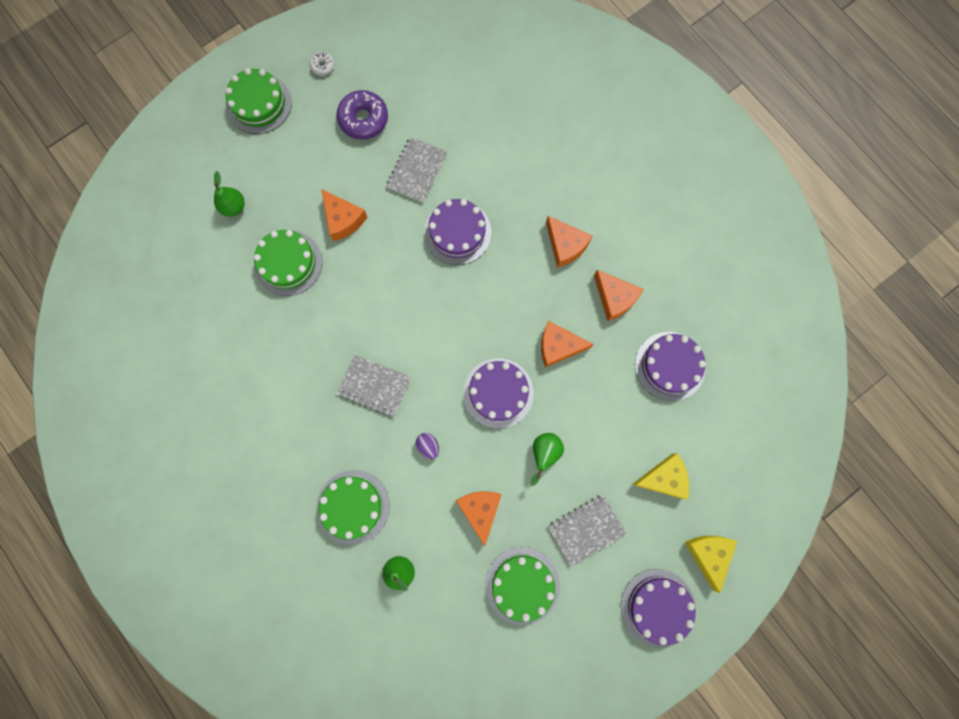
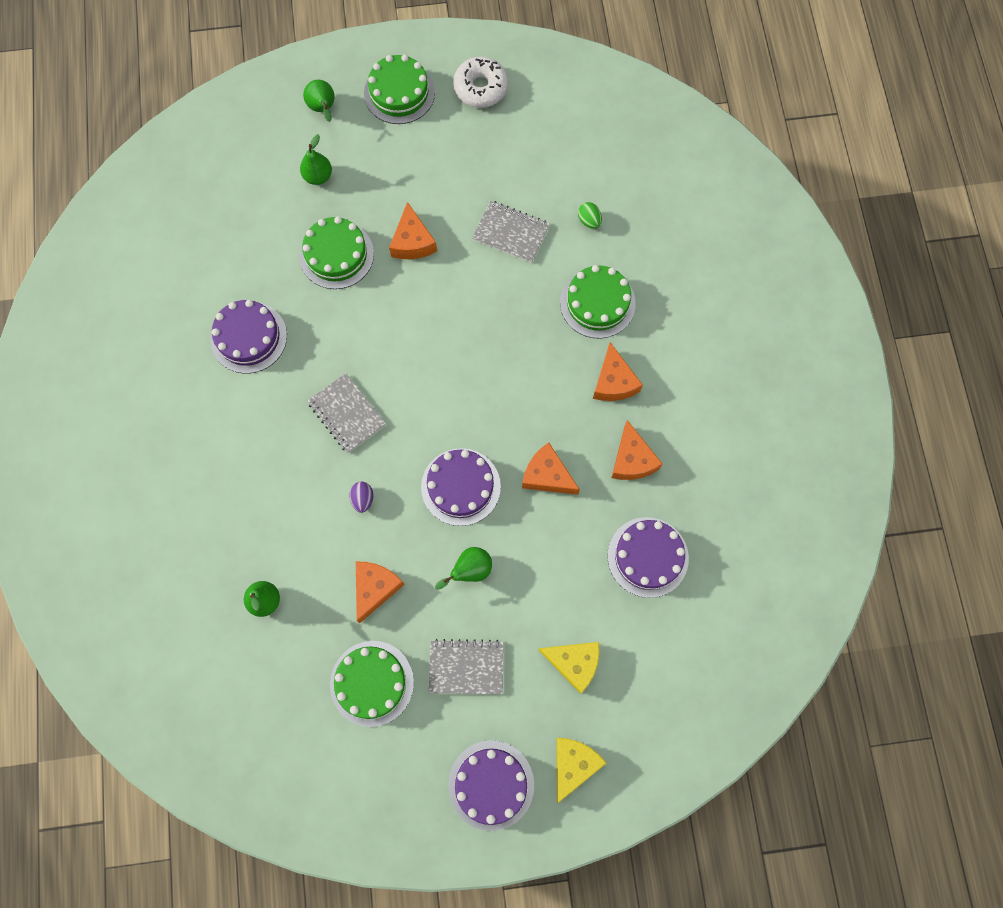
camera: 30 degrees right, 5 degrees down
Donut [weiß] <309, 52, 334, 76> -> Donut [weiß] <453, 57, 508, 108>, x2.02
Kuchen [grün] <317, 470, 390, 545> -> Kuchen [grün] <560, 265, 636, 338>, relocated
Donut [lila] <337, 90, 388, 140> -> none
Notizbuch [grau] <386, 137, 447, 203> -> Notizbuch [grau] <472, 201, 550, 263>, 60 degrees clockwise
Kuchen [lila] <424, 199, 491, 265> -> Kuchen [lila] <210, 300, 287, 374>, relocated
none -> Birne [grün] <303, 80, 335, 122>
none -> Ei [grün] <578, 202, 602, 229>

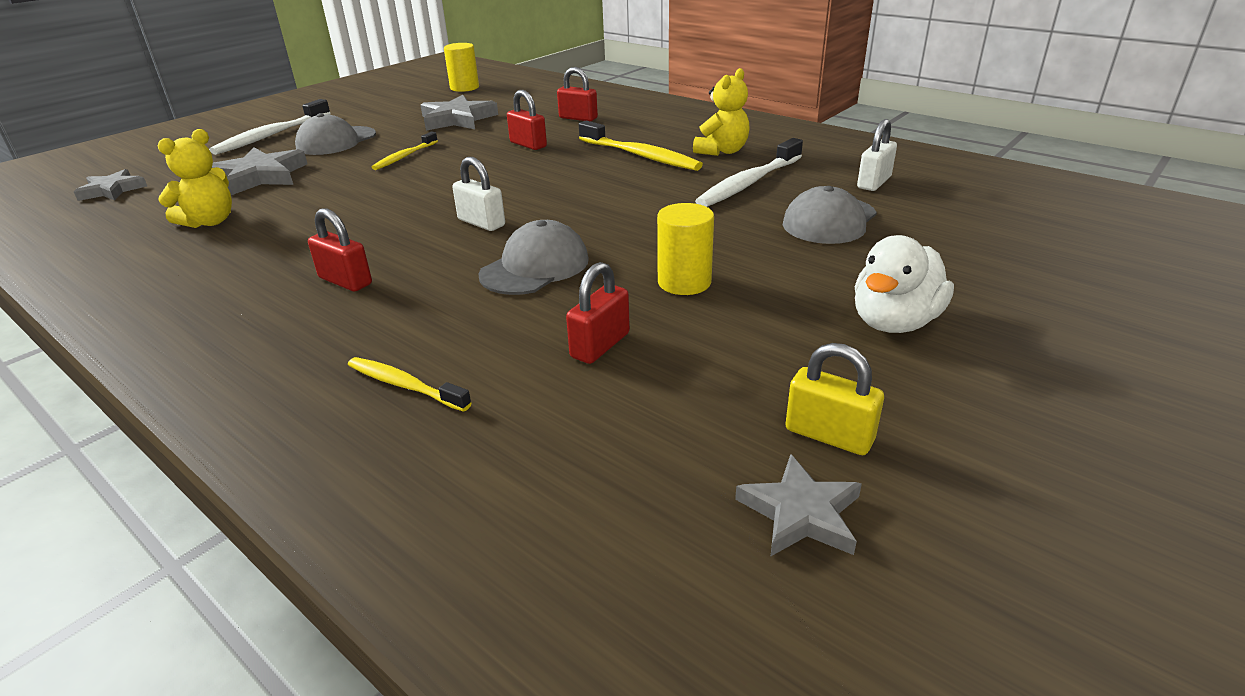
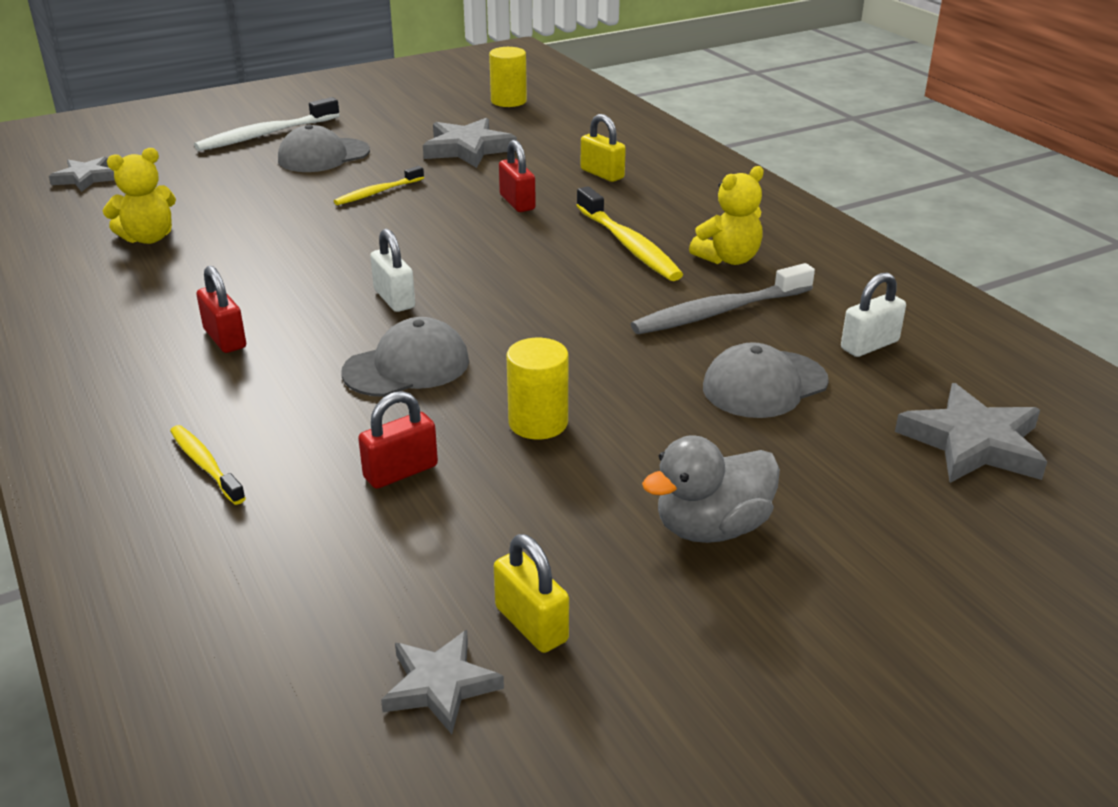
camera: 20 degrees right, 0 degrees up
Stern [grau] <212, 147, 308, 195> -> Stern [grau] <895, 383, 1047, 483>, relocated
Vorhängeschloss [rot] <557, 67, 598, 121> -> Vorhängeschloss [gelb] <581, 114, 626, 182>
Zahnbürste [weiß] <695, 138, 803, 207> -> Zahnbürste [grau] <631, 263, 815, 334>
Ente [weiß] <855, 235, 954, 333> -> Ente [grau] <642, 435, 780, 543>

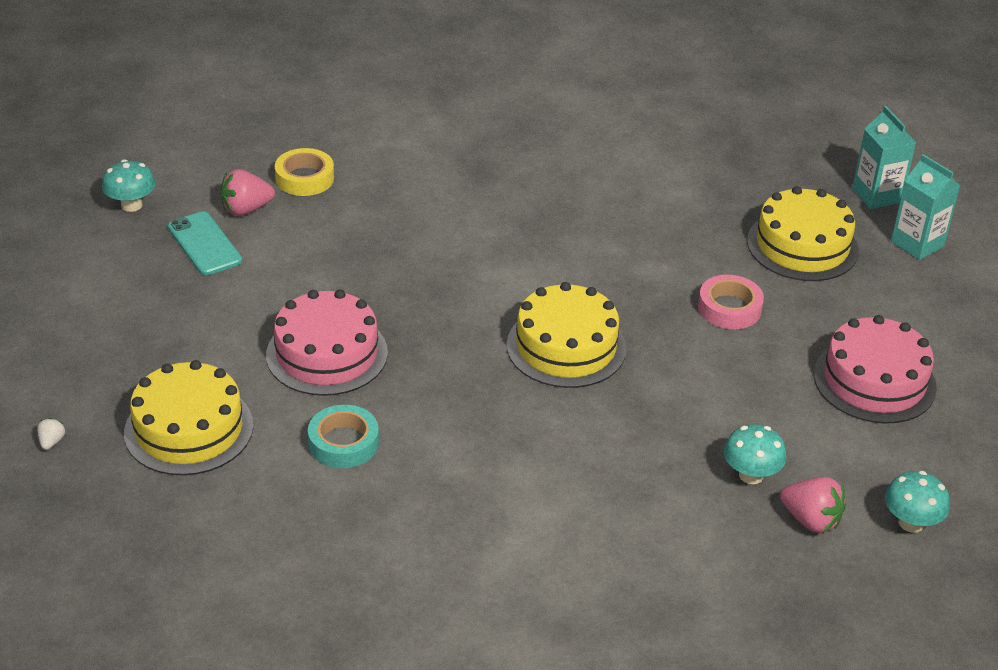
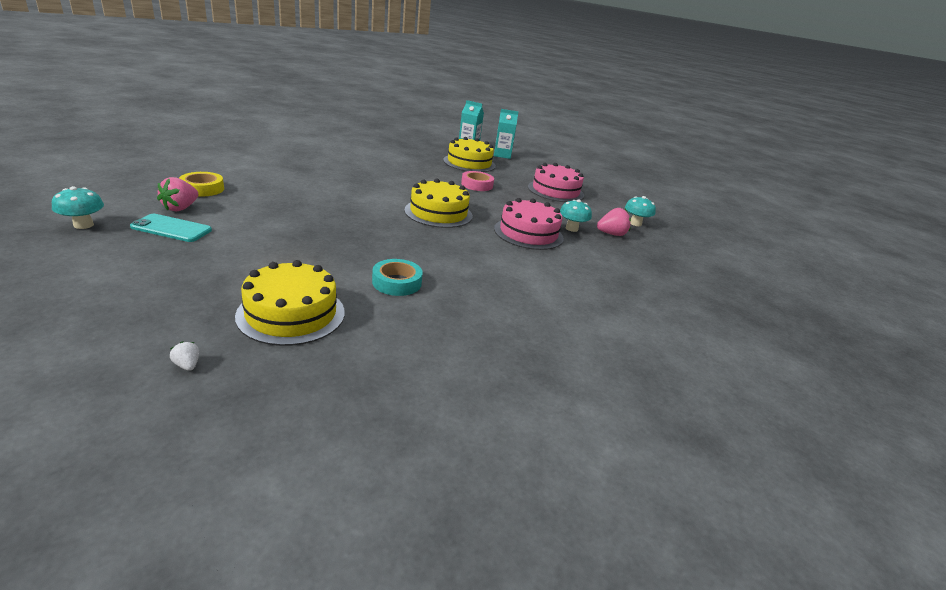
camera: 50 degrees left, 10 degrees down
Kuchen [rosa] <266, 289, 388, 396> -> Kuchen [rosa] <494, 198, 564, 250>, relocated

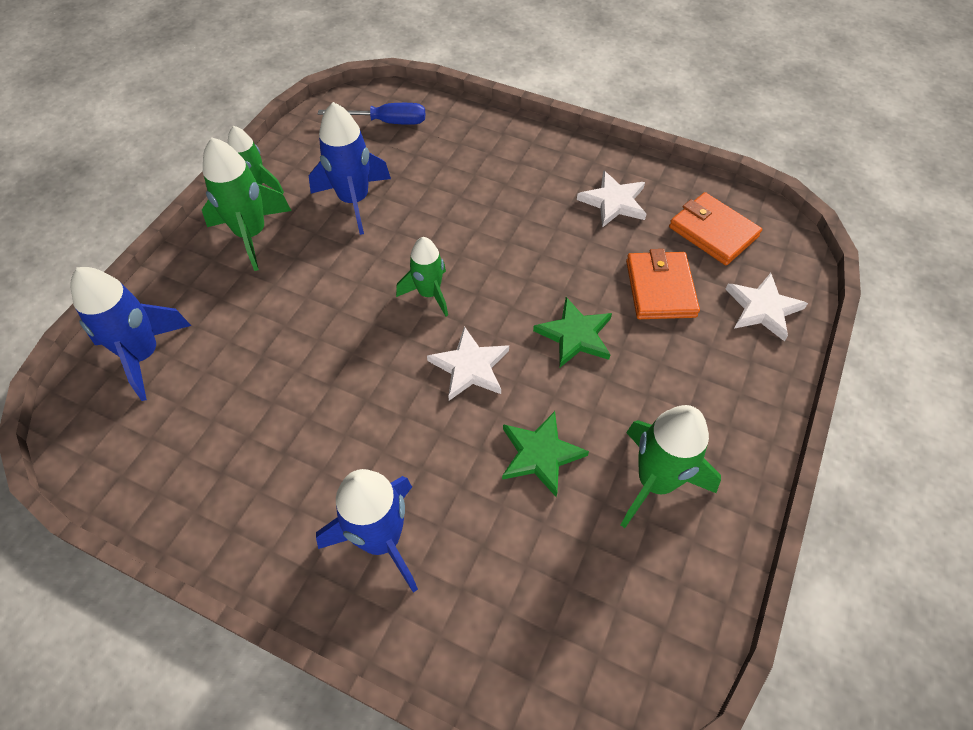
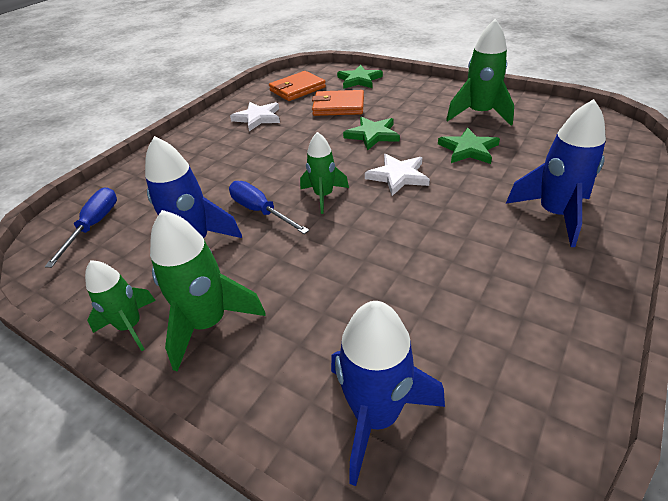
camera: 80 degrees left, 15 degrees down
Stern [weiß] <725, 273, 808, 342> -> Stern [grün] <337, 65, 383, 89>
none -> Schraubenzieher [blau] <229, 181, 309, 234>

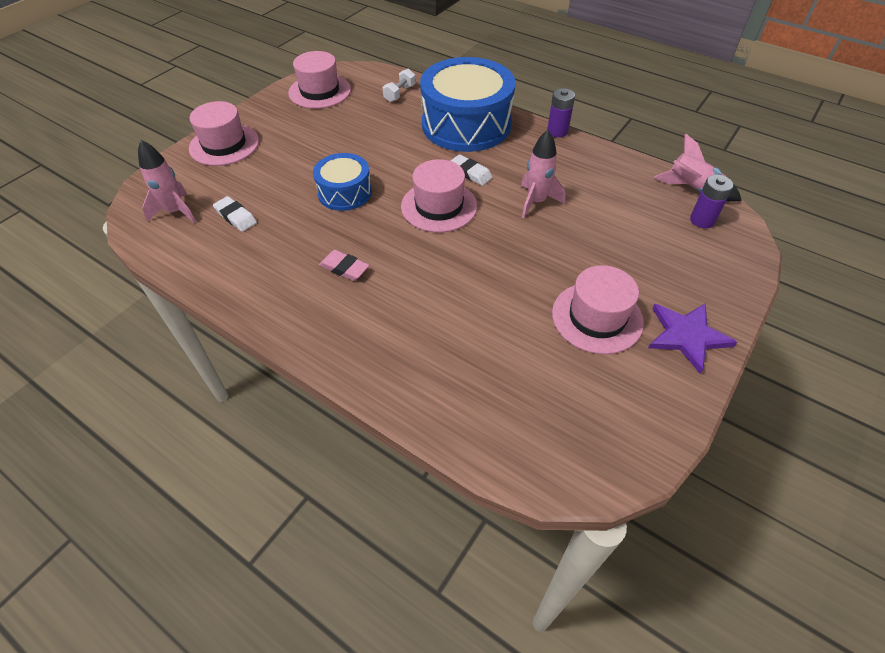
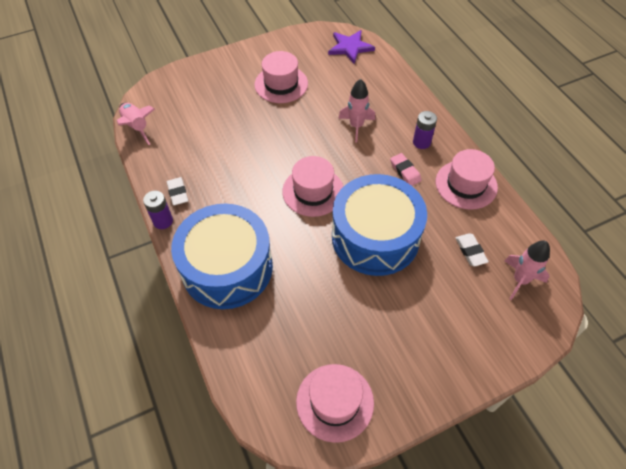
camera: 150 degrees left, 5 degrees up
Hut [rosa] <189, 101, 259, 166> -> Hut [rosa] <436, 149, 498, 210>, relocated
Trommel [blau] <313, 153, 372, 211> -> Trommel [blau] <332, 174, 427, 276>, x1.87
Hantel [weiß] <383, 69, 416, 102> -> none
Radiergummi [weiß] <451, 154, 493, 186> -> Radiergummi [weiß] <167, 177, 188, 206>, relocated
Rakete [rosa] <521, 130, 565, 218> -> Rakete [rosa] <338, 79, 375, 142>, relocated
Stern [lila] <648, 303, 737, 374> -> Stern [lila] <328, 30, 375, 64>, relocated
Batterie [lila] <690, 175, 733, 228> -> Batterie [lila] <413, 111, 437, 149>, relocated

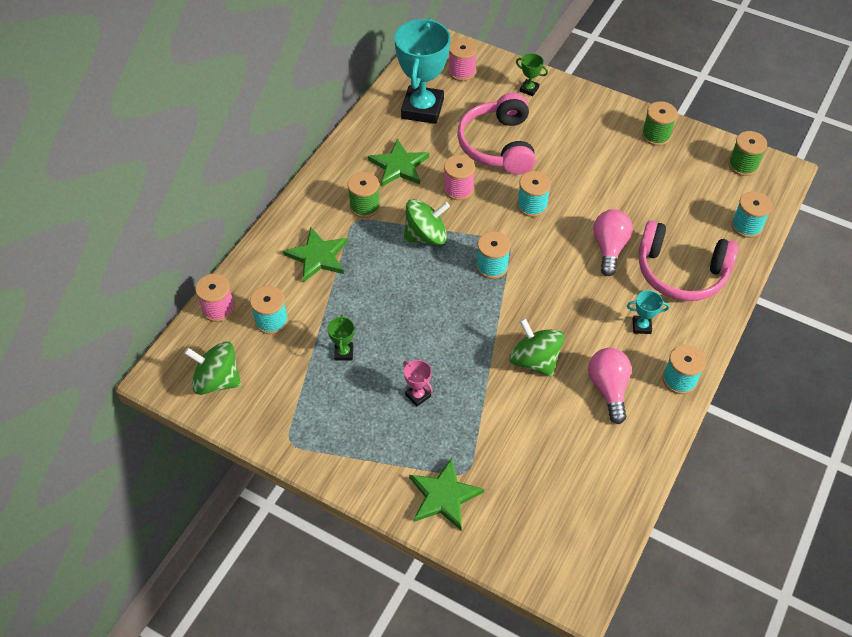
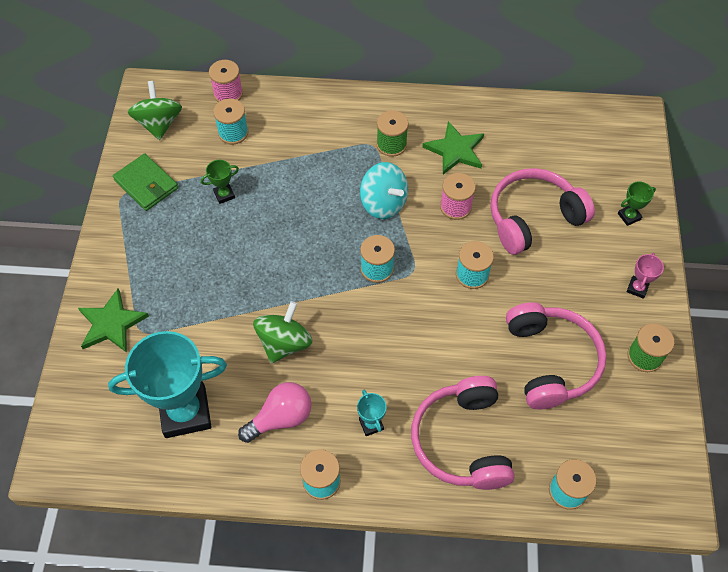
camera: 65 degrees right, 5 degrees up
Stern [grün] <283, 227, 348, 283> -> none
Pokal [türkis] <394, 18, 451, 124> -> Pokal [türkis] <108, 331, 227, 438>, relocated
Pokal [rosa] <403, 360, 433, 407> -> Pokal [rosa] <627, 253, 664, 299>, relocated
Kreisel [grün] <404, 199, 450, 245> -> Kreisel [türkis] <360, 162, 408, 219>
Garnrolle [rosa] <448, 38, 477, 81> -> none
Pokal [grün] <516, 53, 548, 96> -> Pokal [grün] <618, 181, 656, 226>, 60 degrees clockwise
Glühbirne [rosa] <593, 209, 633, 276> -> none
Garnrolle [grün] <728, 131, 767, 176> -> none
none -> Geldbörse [grün] <113, 154, 178, 211>
none -> Kopfhörer [rosa] <506, 302, 607, 409>

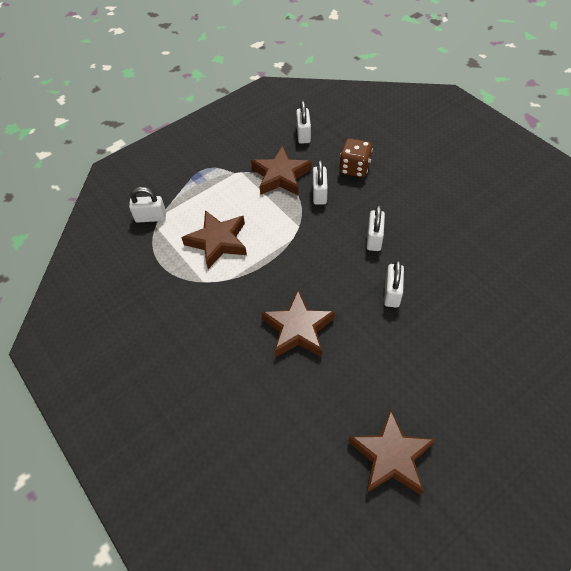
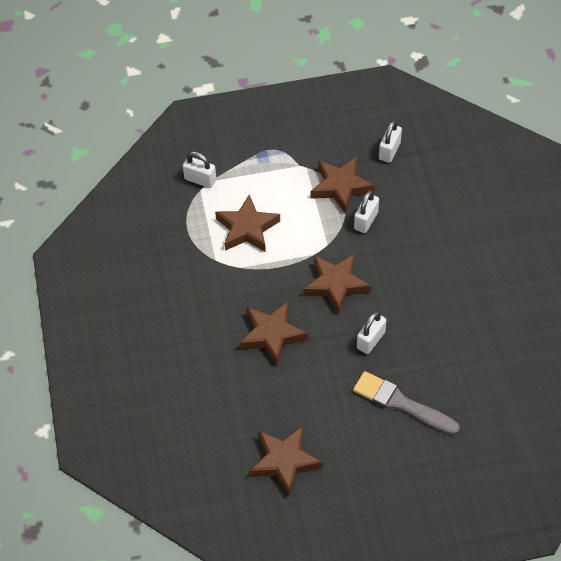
camera: 25 degrees right, 0 degrees up
Spielwürfel [braun] <340, 138, 373, 178> -> none
Vorhängeschloss [weiß] <366, 205, 385, 251> -> none
none -> Stern [braun] <303, 254, 371, 315>
none -> Pinsel [grau] <353, 371, 460, 435>

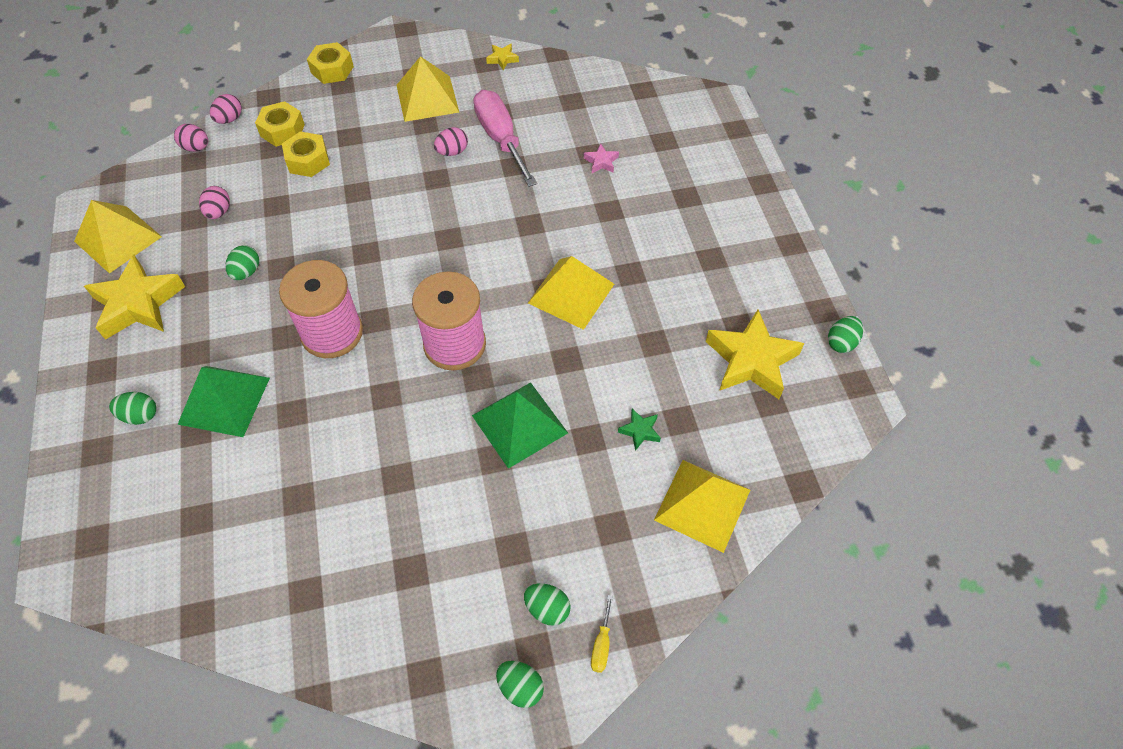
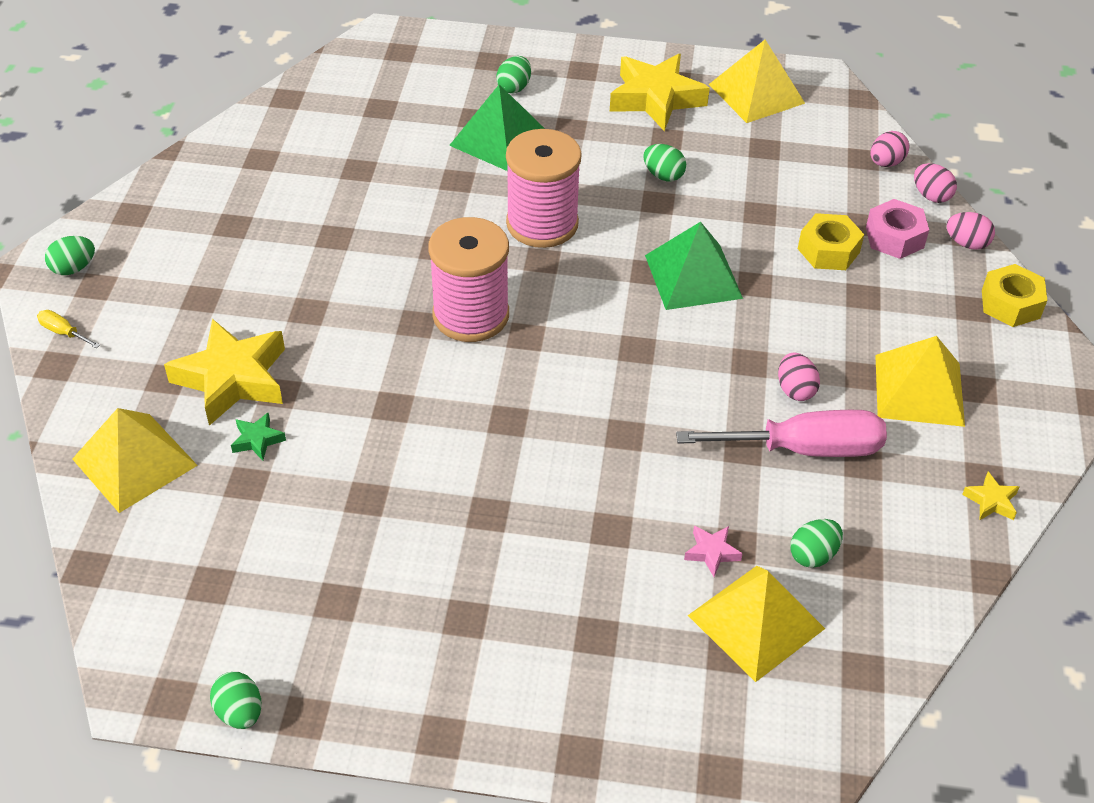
camera: 110 degrees right, 10 degrees down
Ei [rosa] <199, 186, 230, 219> -> Ei [rosa] <946, 212, 995, 250>, relocated
Sechskantmutter [gelb] <255, 101, 305, 147> -> Sechskantmutter [rosa] <866, 199, 929, 259>
Pyramide [grün] <472, 382, 568, 469> -> Pyramide [grün] <645, 222, 743, 310>, relocated
Ei [grün] <524, 584, 571, 626> -> Ei [grün] <790, 519, 843, 568>, relocated
Pyramide [gelb] <528, 256, 614, 330> -> Pyramide [gelb] <688, 566, 825, 682>, relocated
Stern [gelb] <706, 309, 804, 399> -> Stern [gelb] <164, 319, 285, 426>, relocated

